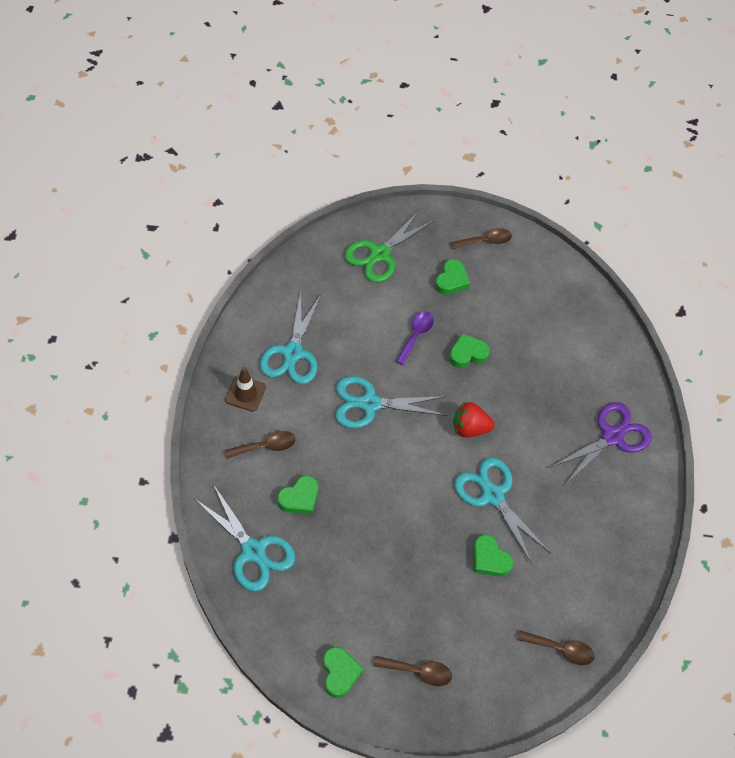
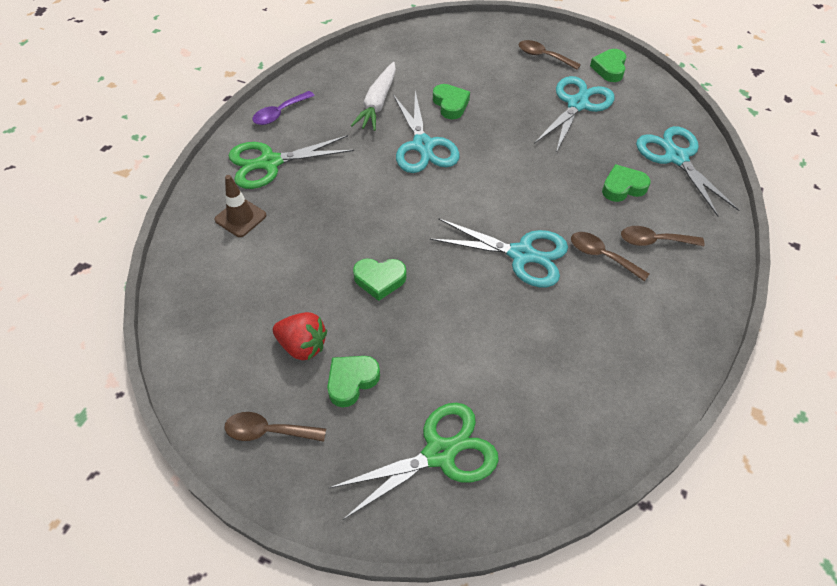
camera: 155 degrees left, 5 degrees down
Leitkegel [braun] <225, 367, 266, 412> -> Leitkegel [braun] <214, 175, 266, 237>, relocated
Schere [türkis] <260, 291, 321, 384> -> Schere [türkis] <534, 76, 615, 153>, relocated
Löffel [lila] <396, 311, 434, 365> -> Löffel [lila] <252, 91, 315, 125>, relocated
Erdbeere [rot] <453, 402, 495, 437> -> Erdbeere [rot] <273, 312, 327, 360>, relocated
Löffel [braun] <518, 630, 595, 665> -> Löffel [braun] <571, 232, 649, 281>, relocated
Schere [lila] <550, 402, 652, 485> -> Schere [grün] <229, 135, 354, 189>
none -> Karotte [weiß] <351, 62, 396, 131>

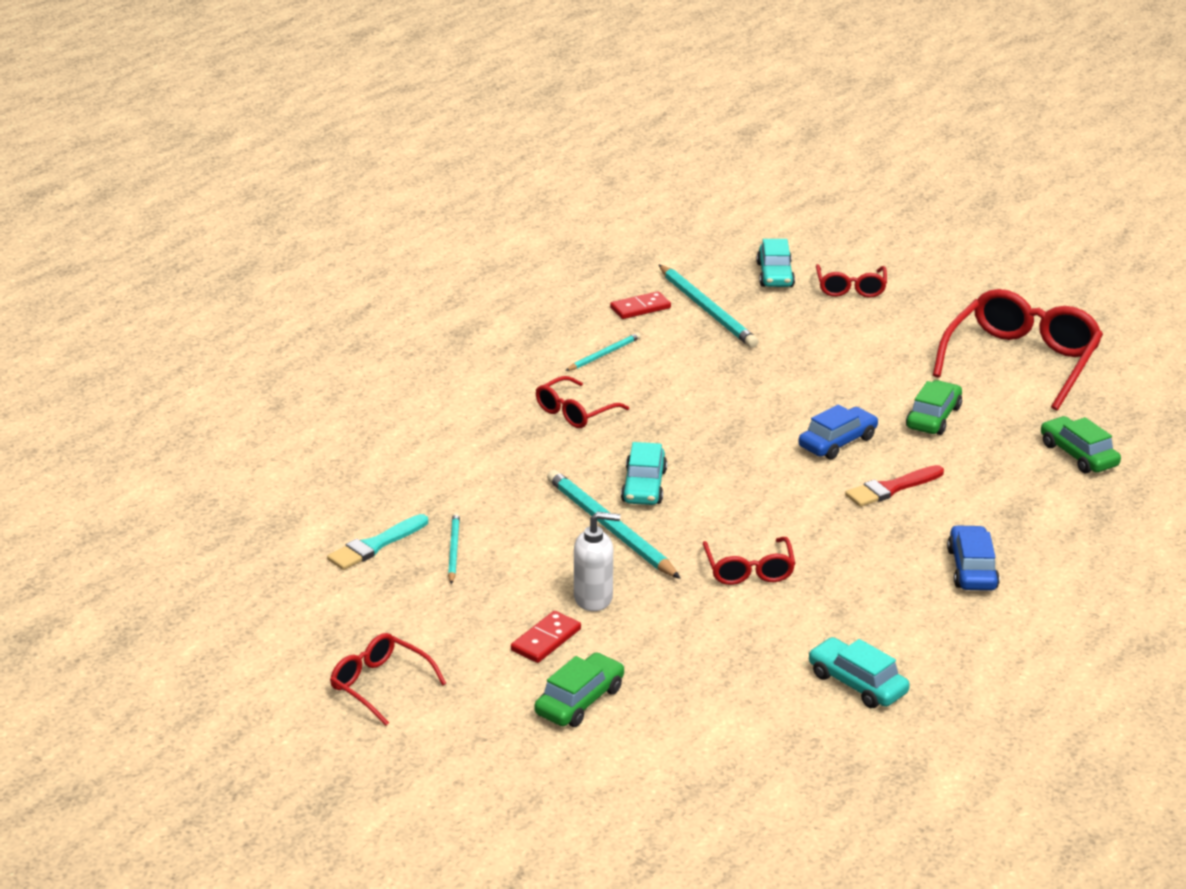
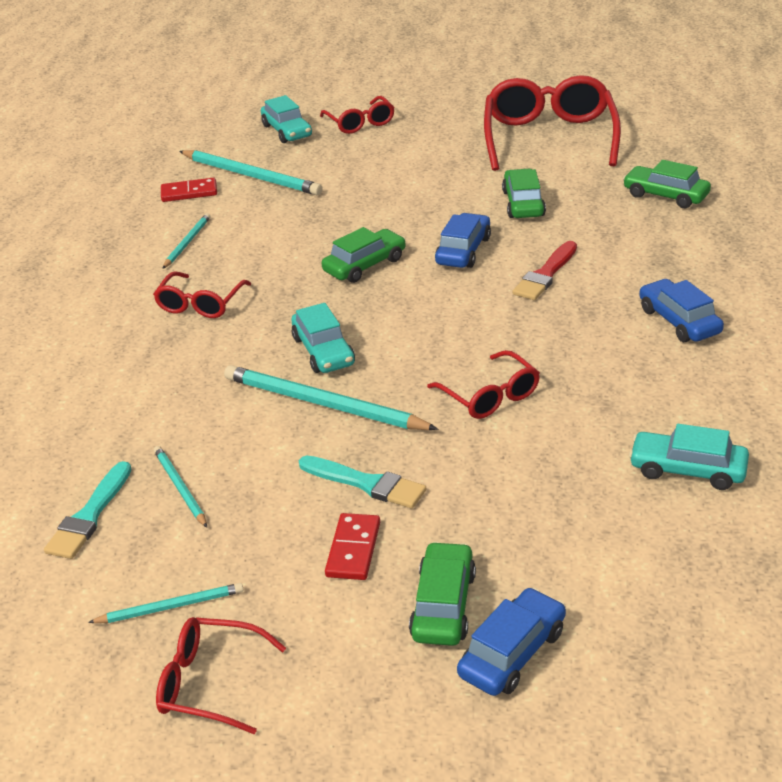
camera: 25 degrees left, 5 degrees up
Seifenspender [weiß] <574, 511, 620, 611> -> Pinsel [türkis] <299, 455, 426, 509>
Dominostein [rot] <610, 291, 671, 319> -> Dominostein [rot] <161, 178, 217, 202>, 45 degrees clockwise
none -> Bleistift [türkis] <88, 583, 244, 623>
none -> Auto [grün] <322, 227, 406, 283>
none -> Auto [blau] <457, 587, 566, 696>

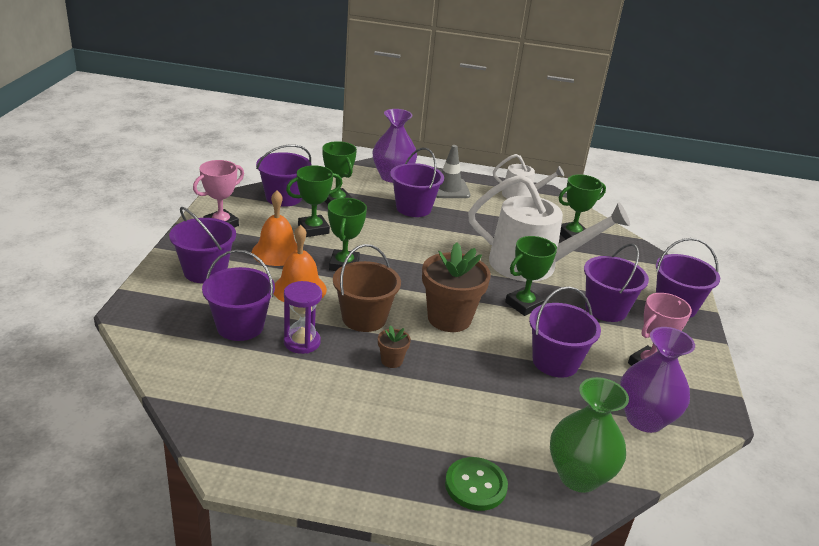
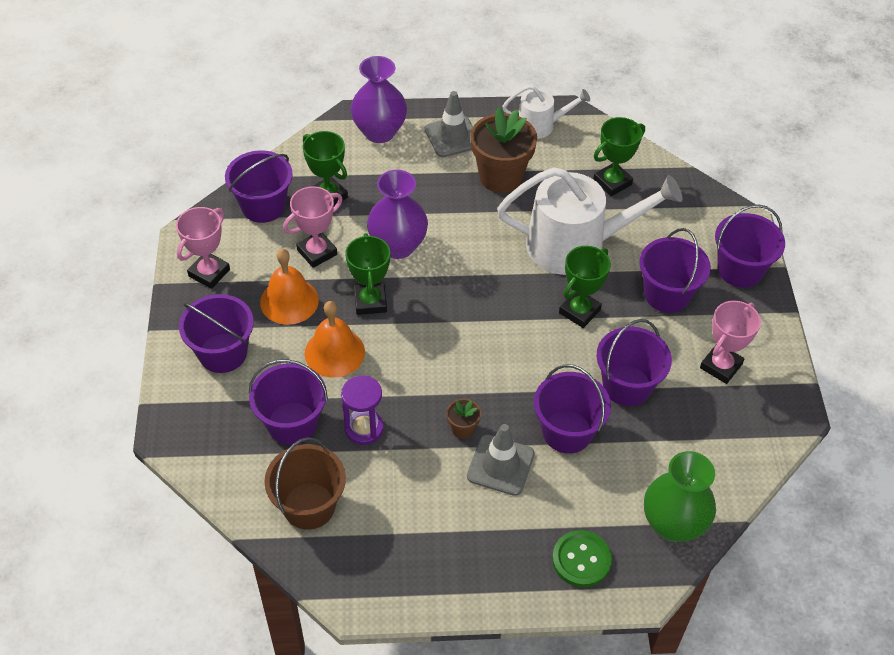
camera: 10 degrees left, 20 degrees up
Pokal [grün] <286, 165, 343, 237> -> Pokal [rosa] <283, 186, 343, 268>
Eimer [braun] <333, 244, 401, 332> -> Eimer [braun] <264, 437, 346, 530>, relocated
Eimer [lila] <390, 148, 444, 217> -> Eimer [lila] <534, 364, 611, 454>, relocated
Blumentopf [braun] <422, 242, 491, 332> -> Blumentopf [braun] <470, 108, 537, 193>, relocated
Vase [lila] <620, 327, 695, 433> -> Vase [lila] <367, 170, 428, 259>, relocated
none -> Leitkegel [grau] <467, 424, 535, 496>

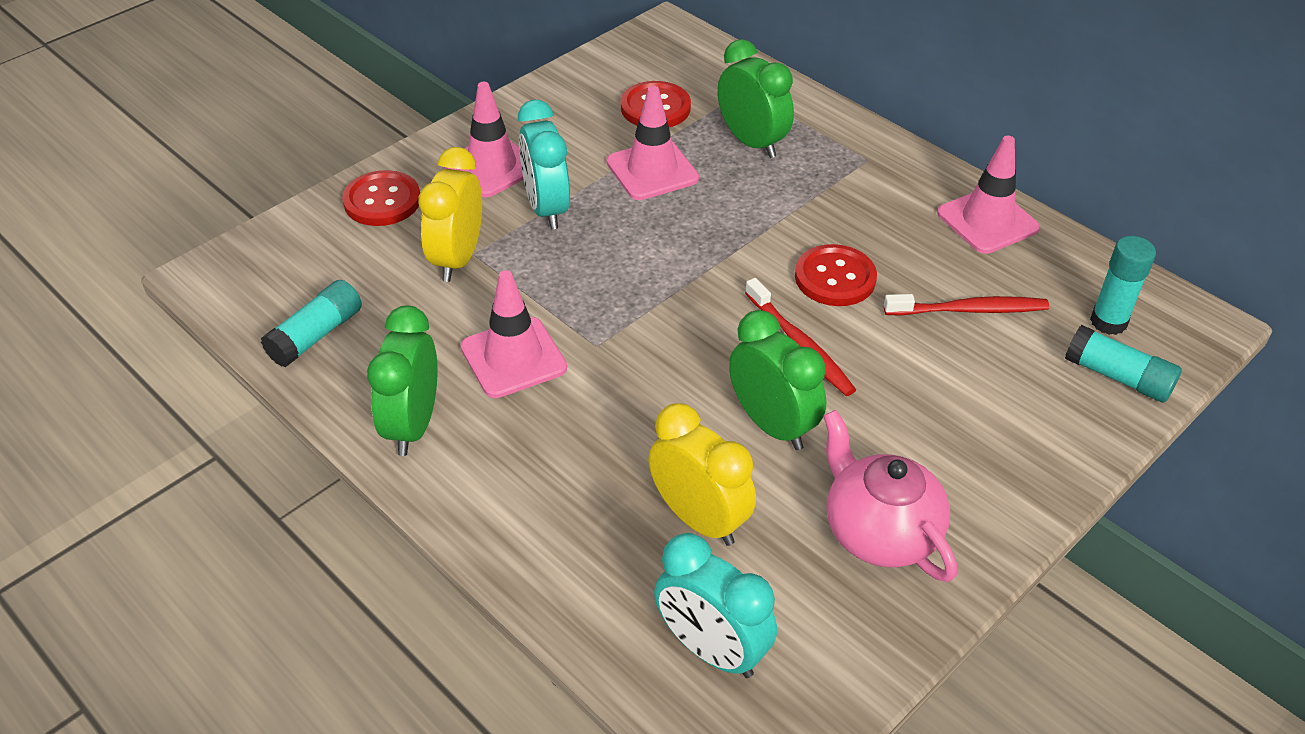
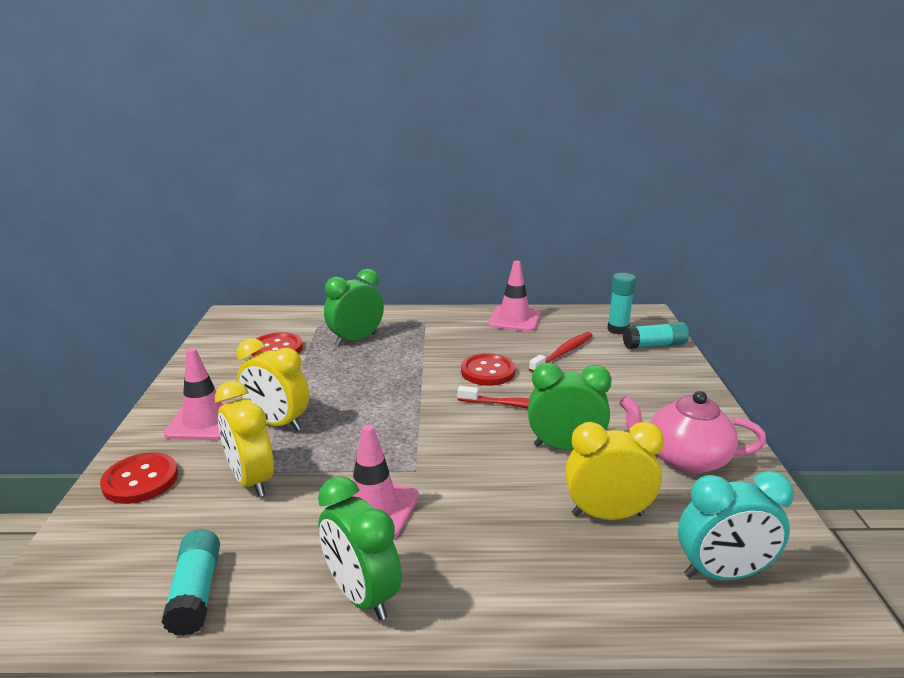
camera: 45 degrees left, 20 degrees down
Wecker [türkis] <518, 100, 570, 229> -> Wecker [gelb] <236, 338, 309, 431>
Leitkegel [rosa] <606, 86, 699, 200> -> none
Wecker [grün] <717, 39, 794, 158> -> Wecker [grün] <324, 269, 384, 346>, 45 degrees counterclockwise

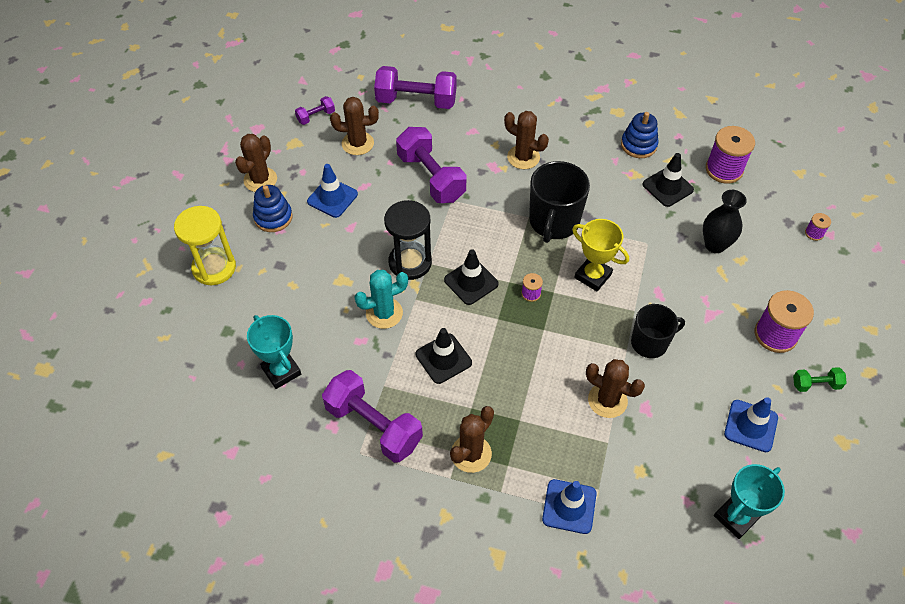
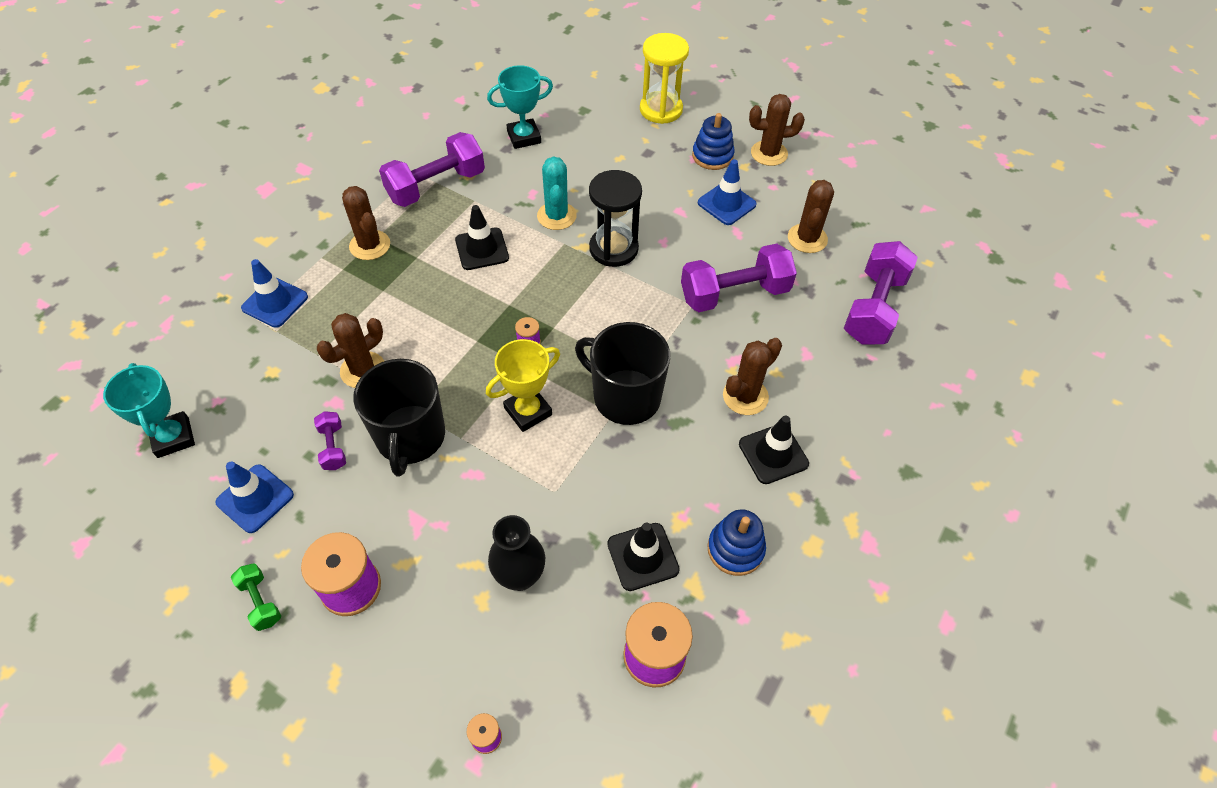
camera: 105 degrees right, 0 degrees up
Kaktus [braun] <235, 134, 277, 192> -> Kaktus [braun] <749, 94, 805, 166>, 45 degrees counterclockwise
Hantel [lila] <295, 96, 335, 125> -> Hantel [lila] <314, 411, 346, 470>, relocated
Leitkegel [schwarz] <444, 249, 499, 305> -> Leitkegel [schwarz] <739, 416, 809, 484>, relocated
Tasse [schwarz] <631, 304, 685, 358> -> Tasse [schwarz] <353, 359, 445, 477>, x1.51
Hantel [grün] <793, 367, 847, 392> -> Hantel [grün] <231, 563, 281, 631>, 45 degrees counterclockwise

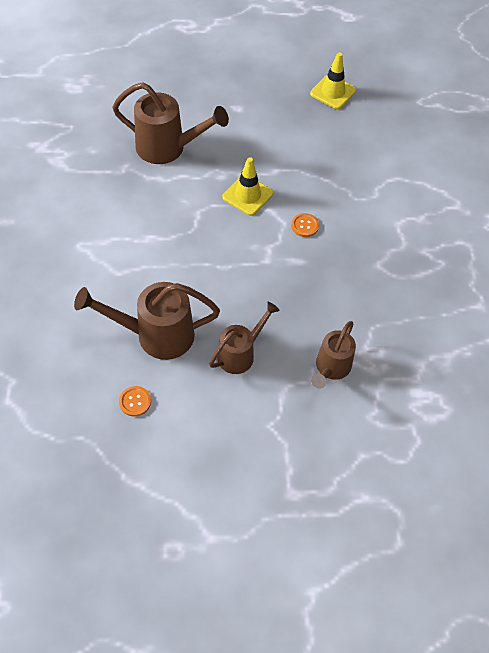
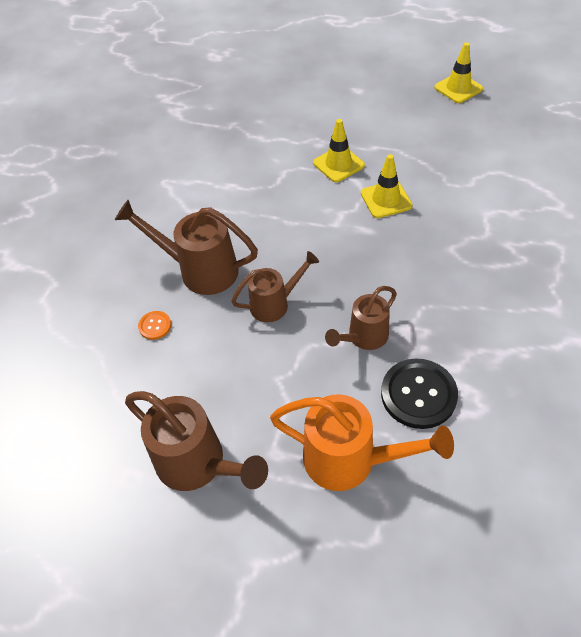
camera: 25 degrees right, 5 degrees down
Gießkanne [braun] <112, 82, 229, 164> -> Gießkanne [braun] <125, 391, 268, 491>, relocated
Knopf [orange] <291, 213, 319, 237> -> Leitkegel [gelb] <361, 154, 413, 218>
none -> Gießkanne [orange] <270, 394, 454, 491>
none -> Knopf [schwarz] <381, 358, 458, 429>

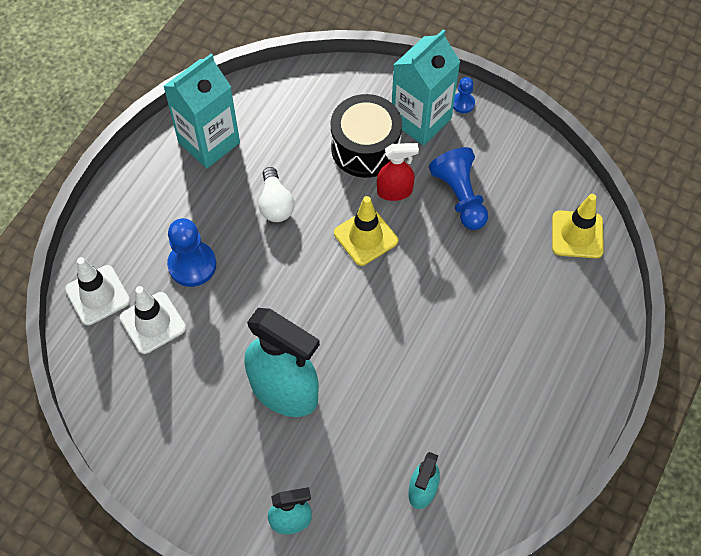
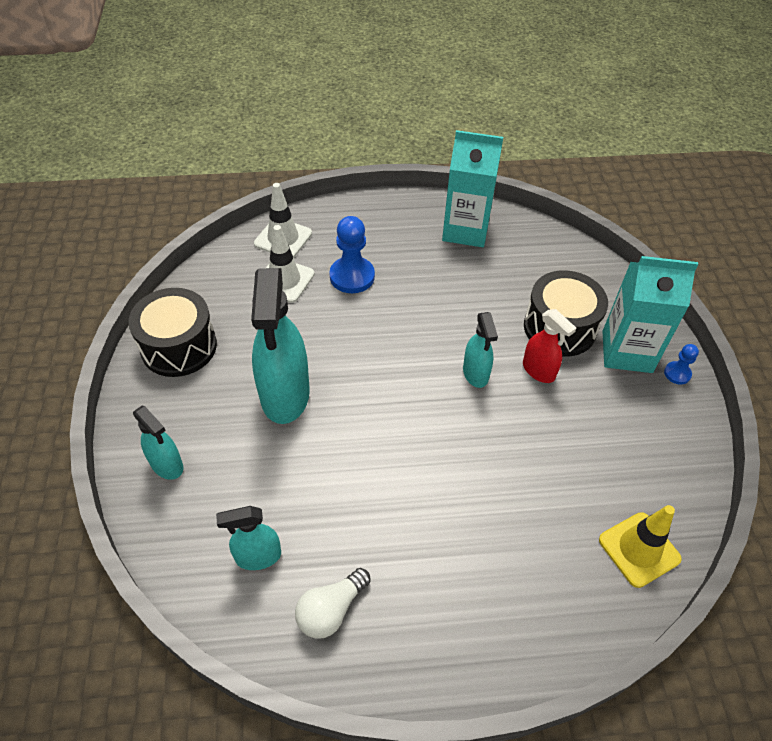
camera: 55 degrees right, 10 degrees down
Glühbirne [weiß] <259, 167, 295, 222> -> Glühbirne [weiß] <295, 568, 371, 639>, relocated
Leitkegel [gelb] <334, 196, 398, 266> -> Sprühflasche [türkis] <463, 312, 498, 388>
Bauer [blau] <429, 147, 488, 230> -> none
none -> Trommel [schwarz] <128, 288, 217, 377>

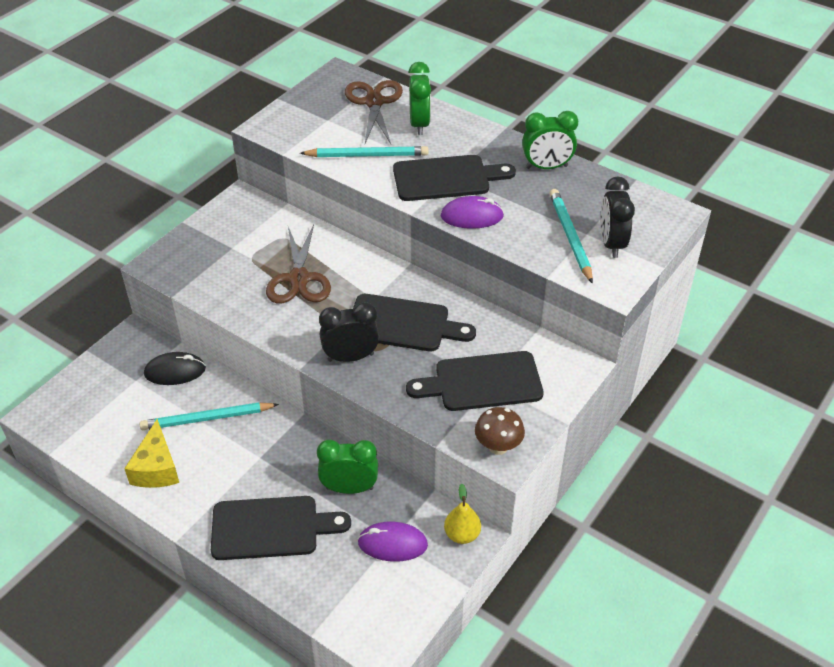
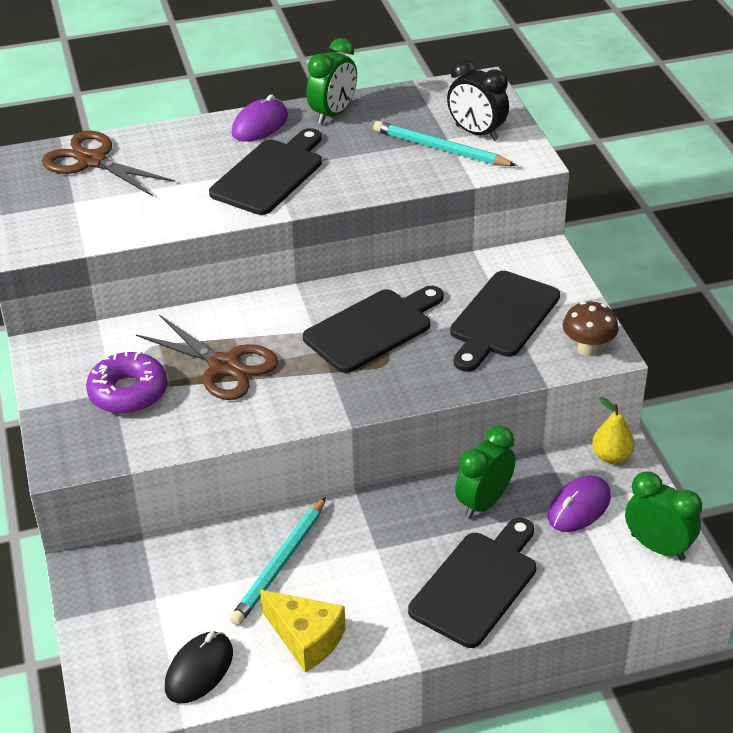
camera: 50 degrees left, 5 degrees down
Computermaus [schwarz] <144, 352, 206, 385> -> Computermaus [schwarz] <165, 632, 233, 703>, relocated
Bleistift [türkis] <300, 146, 428, 157> -> none
Wecker [schwarz] <319, 302, 379, 362> -> none
Wecker [grün] <408, 62, 431, 135> -> Wecker [grün] <625, 471, 702, 561>, relocated
Computermaus [lila] <441, 196, 504, 229> -> Computermaus [lila] <232, 95, 288, 142>, relocated
none -> Donut [lila] <86, 351, 167, 414>

